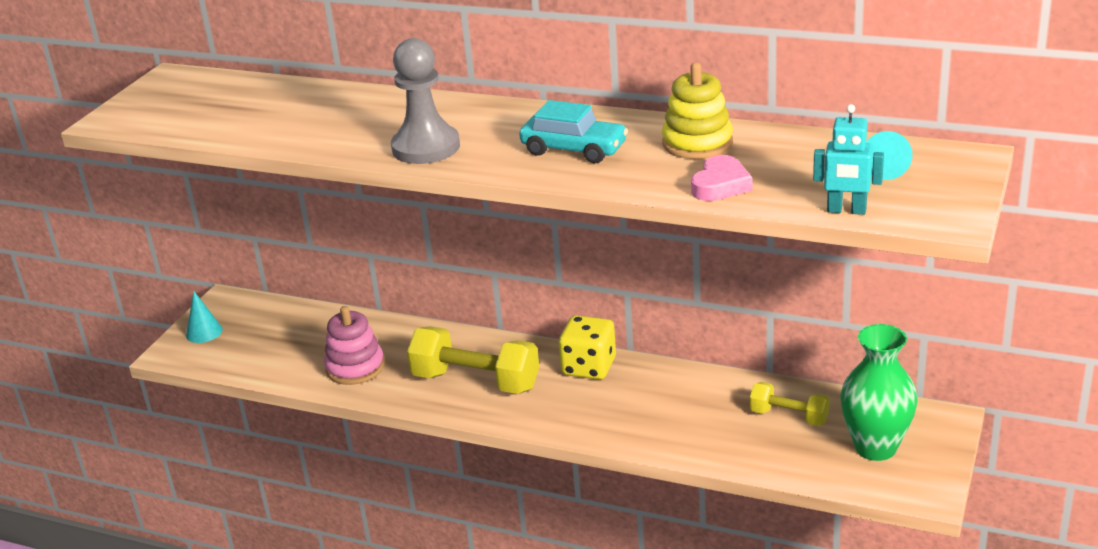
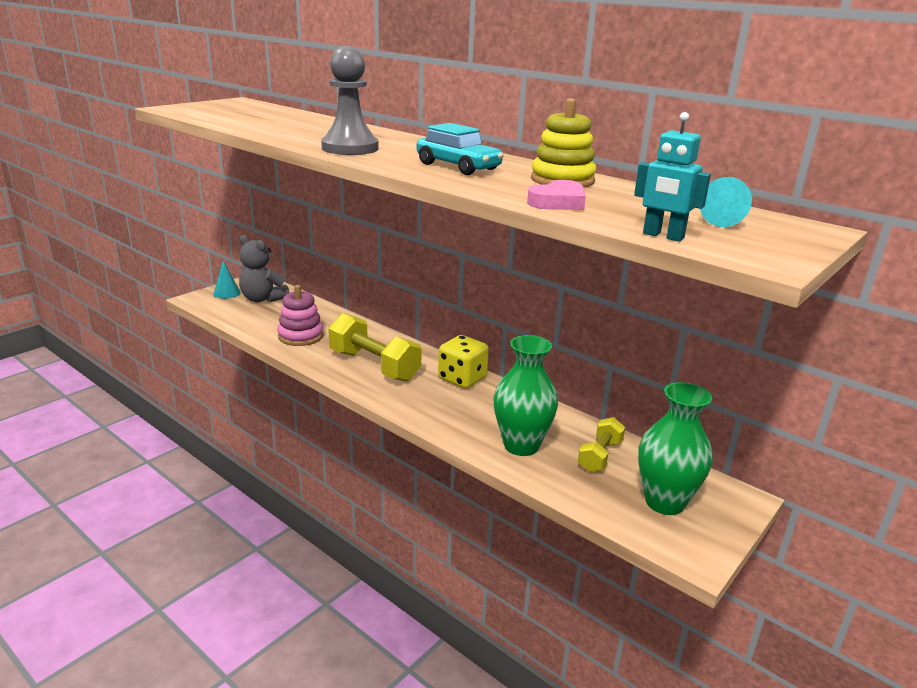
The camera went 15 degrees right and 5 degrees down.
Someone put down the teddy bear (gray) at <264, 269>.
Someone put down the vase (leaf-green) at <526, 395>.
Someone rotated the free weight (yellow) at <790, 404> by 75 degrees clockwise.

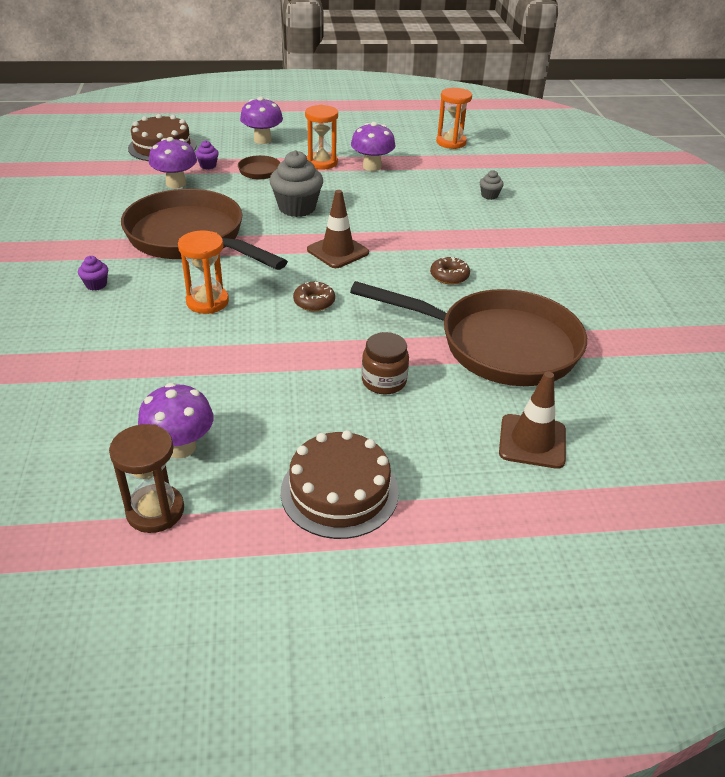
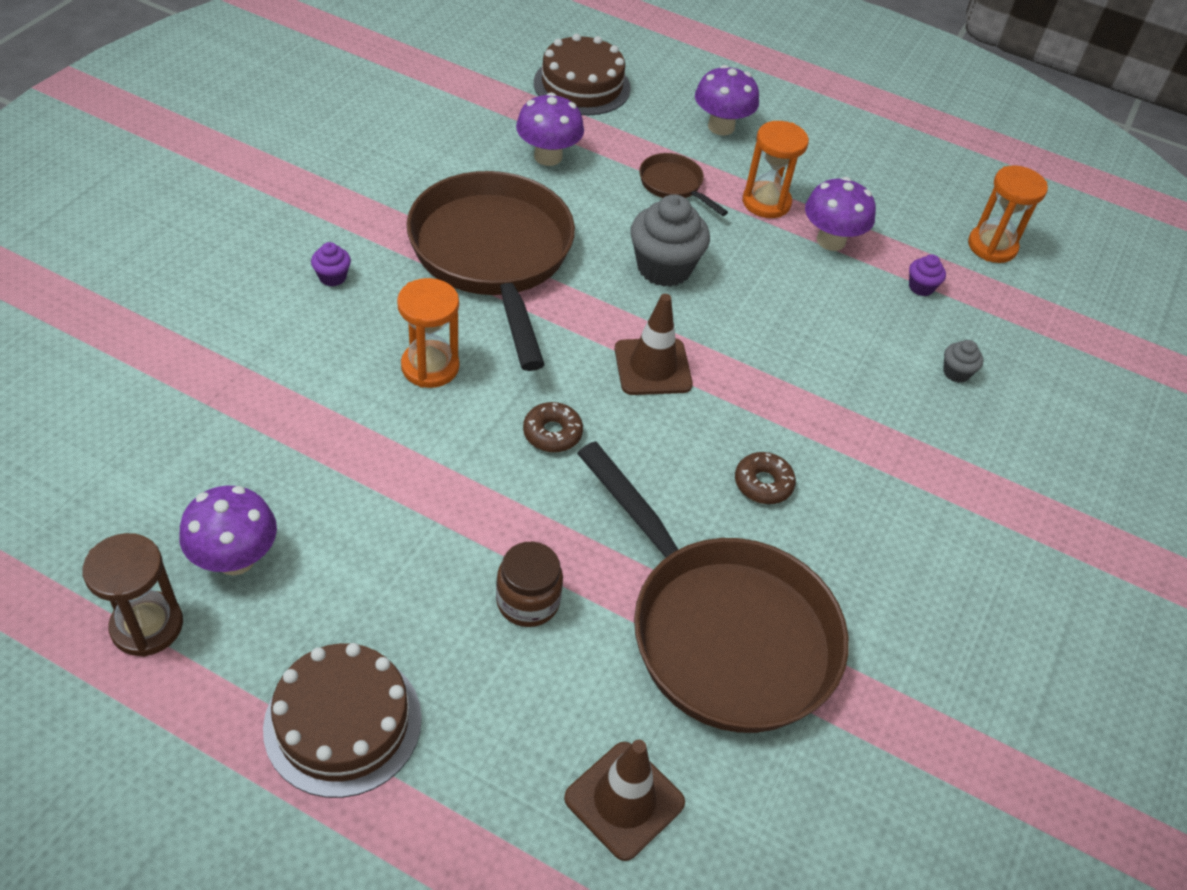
The camera went 30 degrees right and 10 degrees up.
Someone carried the fairy cake (violet) from <207, 154> to <927, 275>.

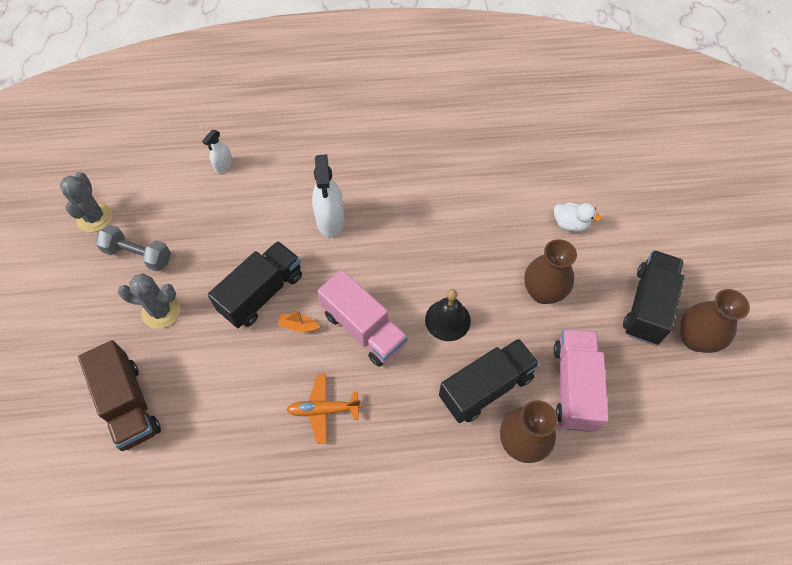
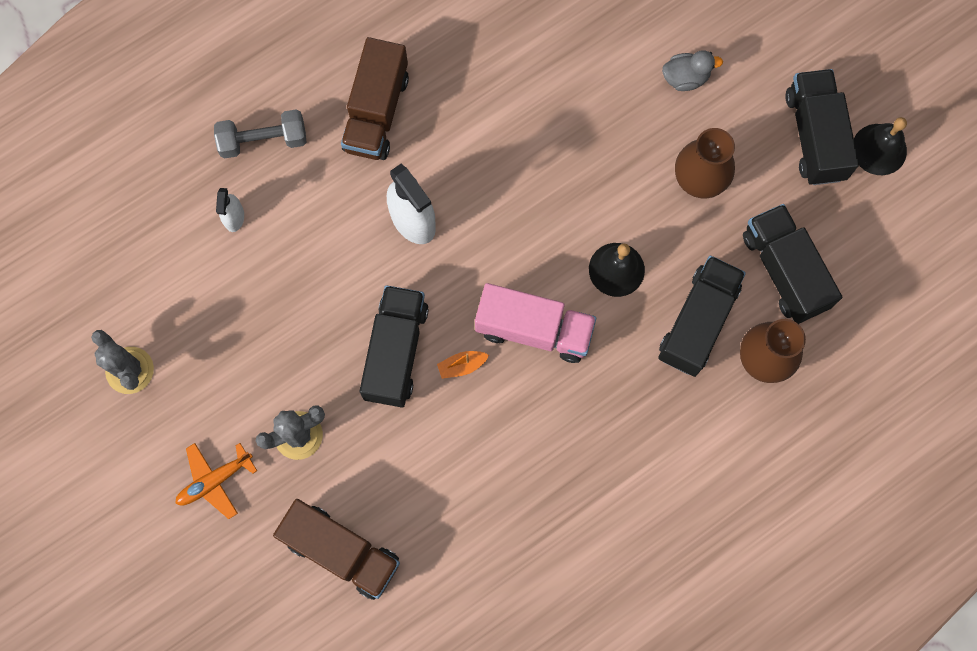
The camera went 30 degrees left and 15 degrees up.
Someone carried the aeroplane (bright orange) from <323, 409> to <216, 481>.
Someone carried the free weight (gray) from <133, 248> to <260, 133>.
Someone put down the truck (russet) at <375, 98>.
Someone repainted the rubber duck (snow-white) at <578, 217>, which became the rubber duck (gray) at <692, 70>.
Someone repainted the truck (pink) at <581, 380>, which became the truck (black) at <792, 264>.
Someone swapped the vase (russet) at <715, 321> for the hand bell (black) at <880, 146>.

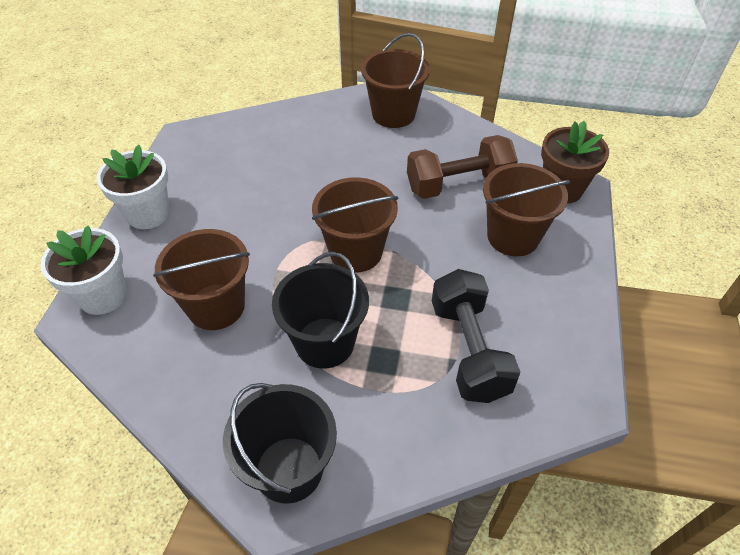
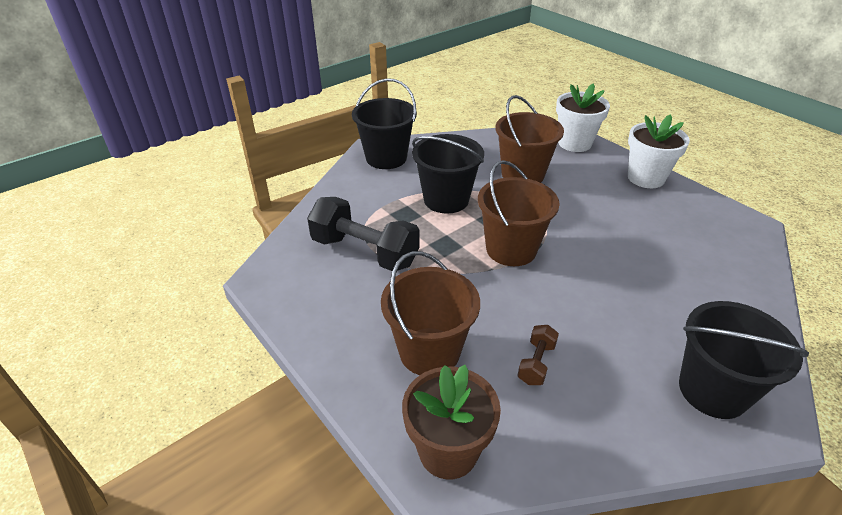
The camera went 130 degrees right and 10 degrees down.
Someone scaled the free weight (russet) at <462, 167> by 0.47.
Someone repainted the sand bucket (russet) at <395, 80>, which became the sand bucket (black) at <744, 360>.

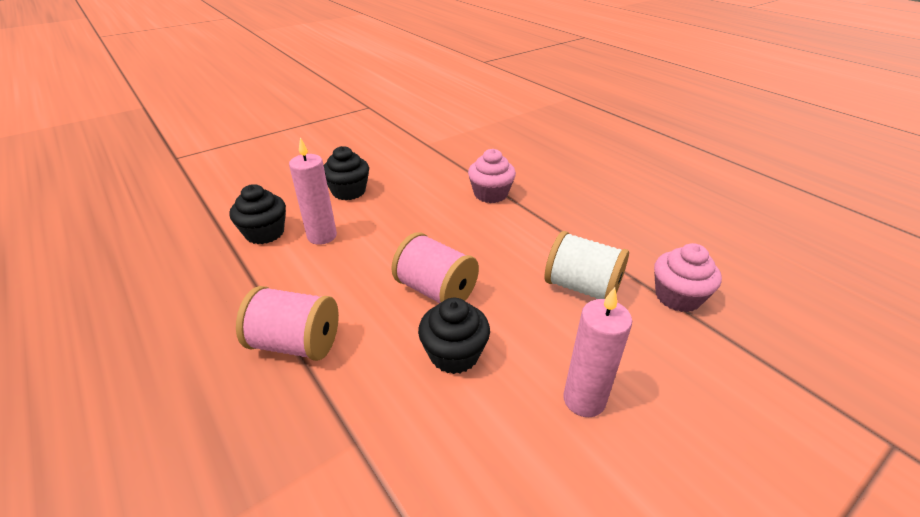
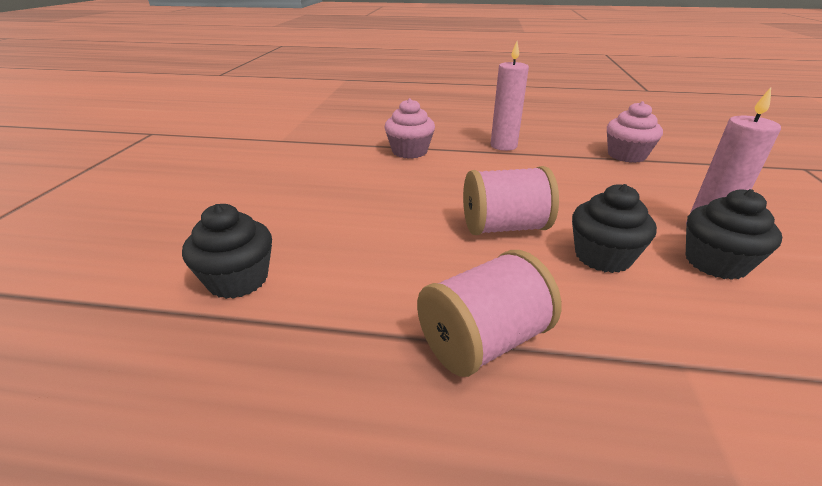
The camera went 45 degrees left and 5 degrees down.
Someone carried the pillar candle (pink) from <313, 191> to <510, 96>.
Someone carried the fairy cake (black) from <346, 173> to <734, 234>.
Someone took away the reel of thread (snow-white) at <587, 265>.

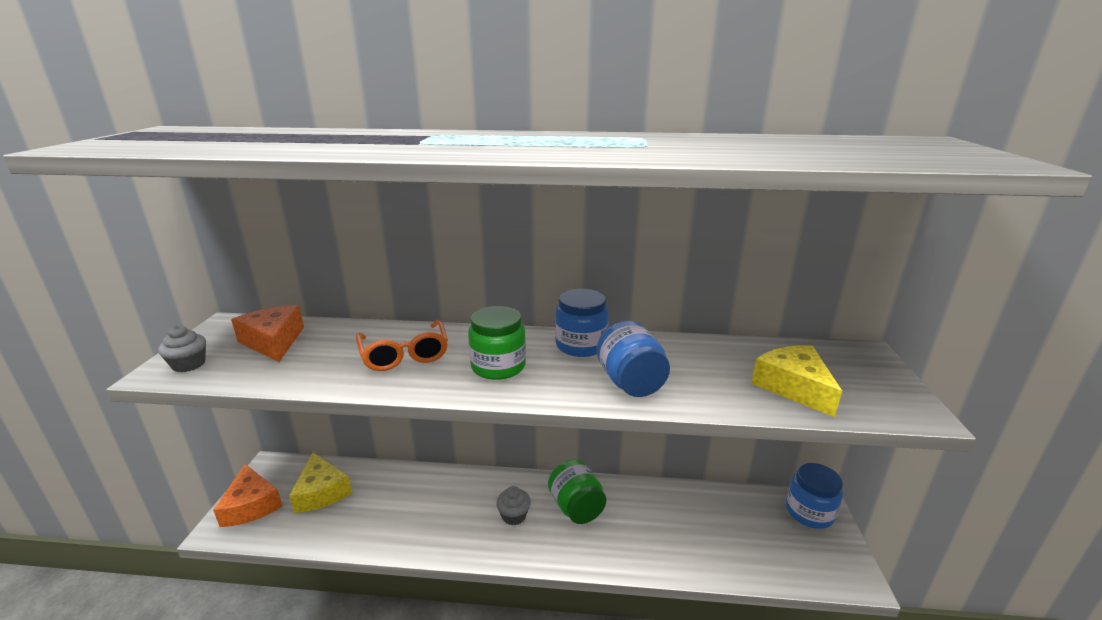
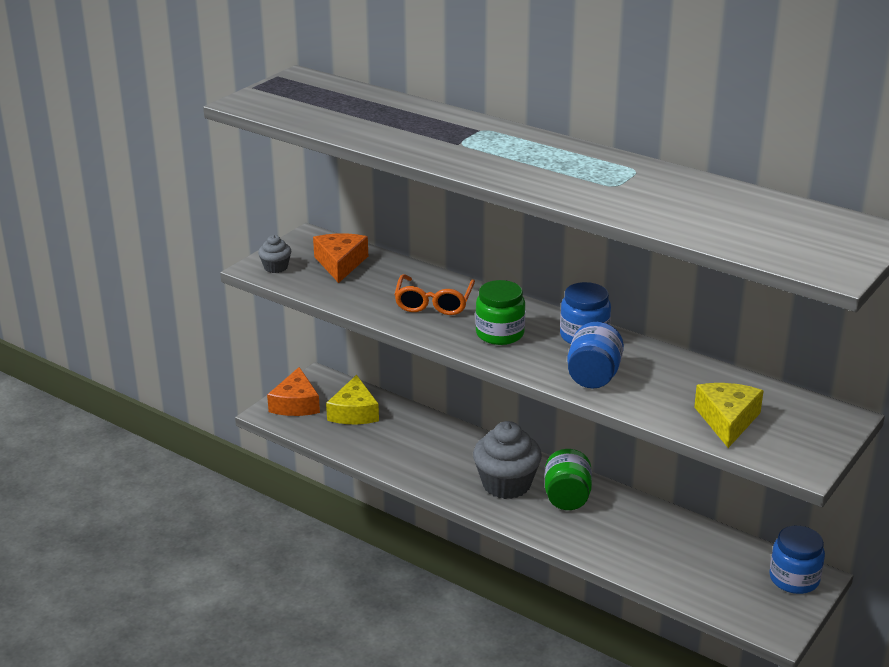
The camera went 30 degrees right and 5 degrees up.
Someone scaled the fairy cake (gray) at <513, 505> by 2.03.

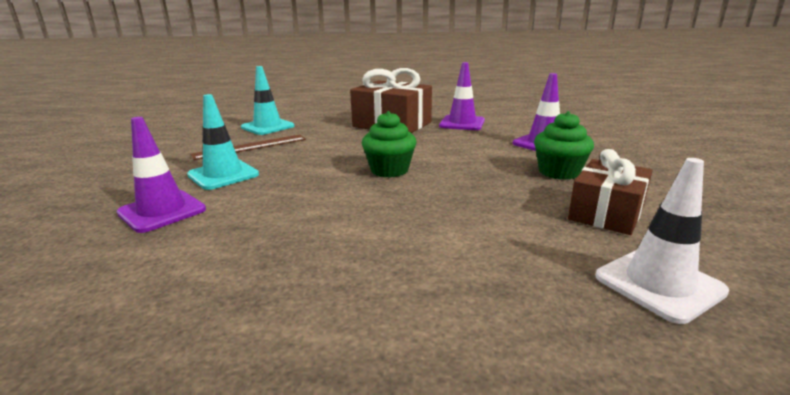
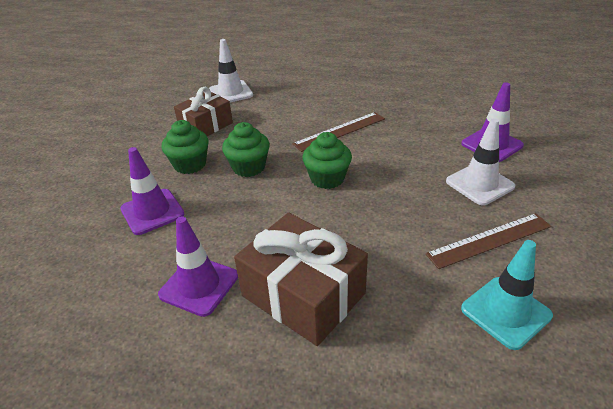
The camera went 170 degrees left and 15 degrees up.
Someone put down the fairy cake (leaf-green) at <246, 149>.
Someone put down the ruler (russet) at <339, 132>.
Someone repainted the safety cone (turquoise) at <223, 142>, which became the safety cone (snow-white) at <480, 161>.

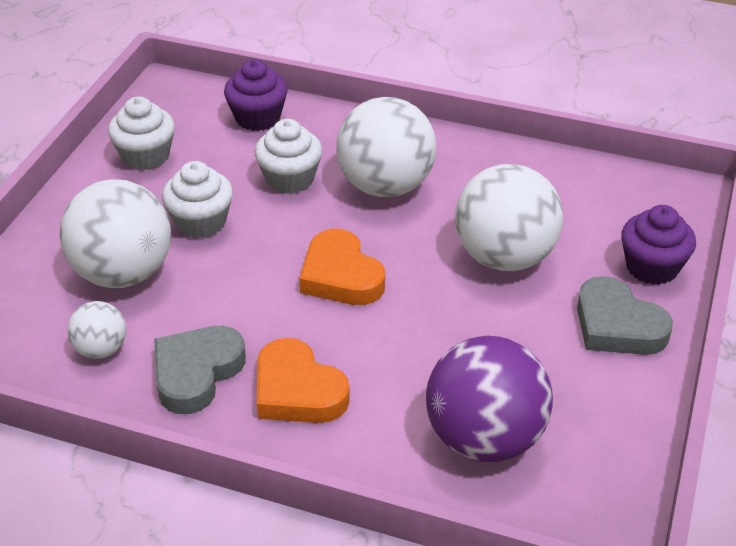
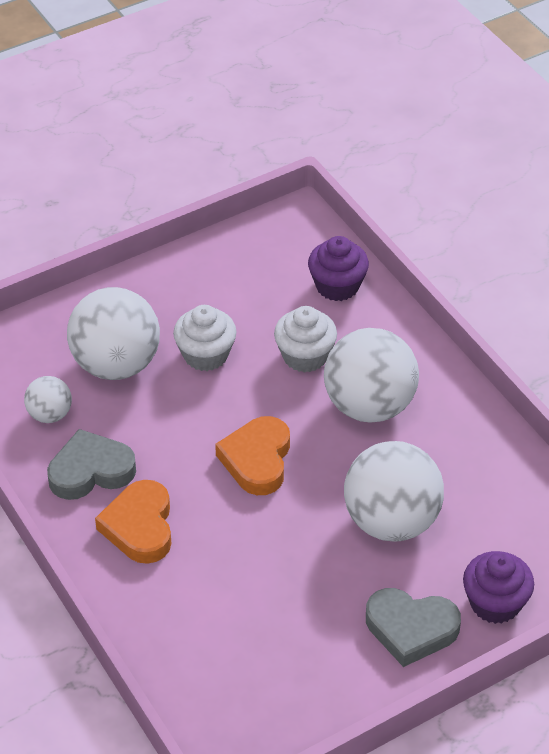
The camera went 40 degrees right and 5 degrees up.
Someone rotated the love heart (gray) at <625, 315> by 75 degrees counterclockwise.
Someone took away the fairy cake (snow-white) at <141, 133>.
Someone took away the play ball (violet) at <489, 399>.

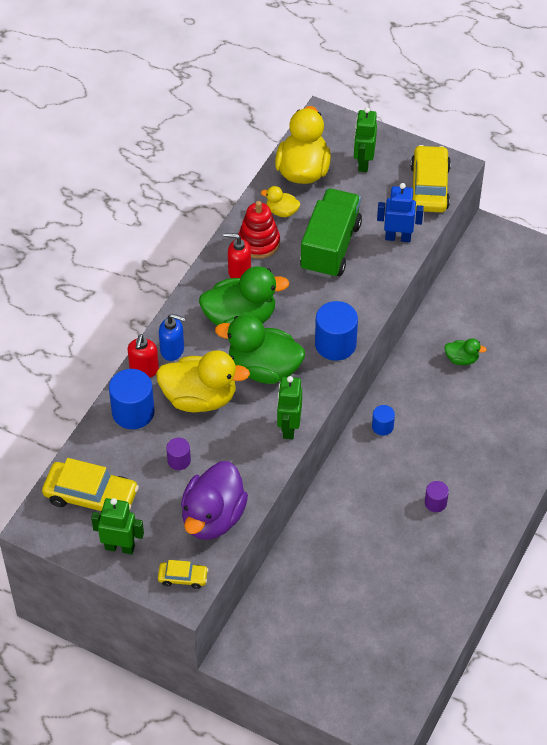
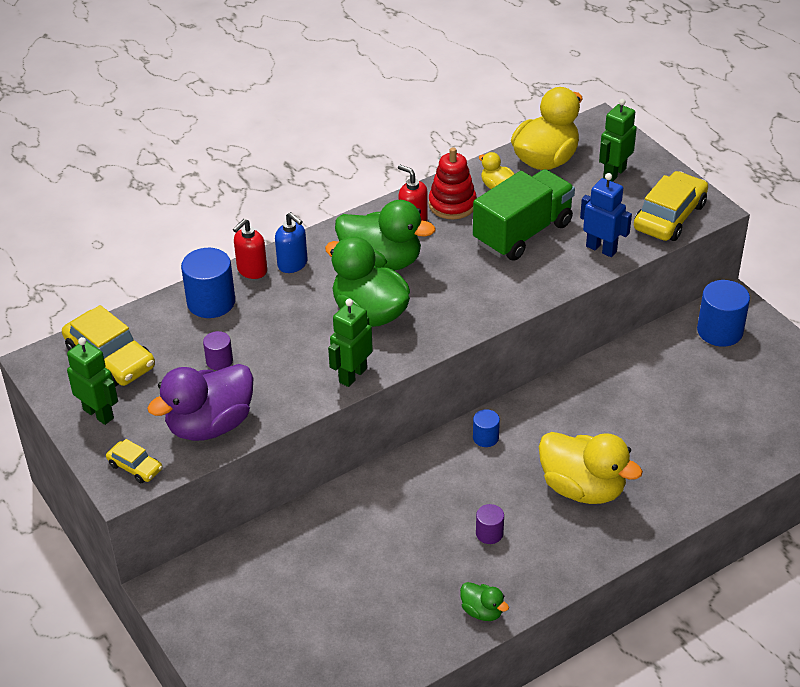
The camera went 30 degrees right and 10 degrees down.
Someone carried the rubber duck (leaf-green) from <465, 351> to <484, 601>.
Someone carried the rubber duck (yellow) from <203, 381> to <591, 468>.
Someone carried the cylinder (royal blue) from <336, 331> to <723, 313>.

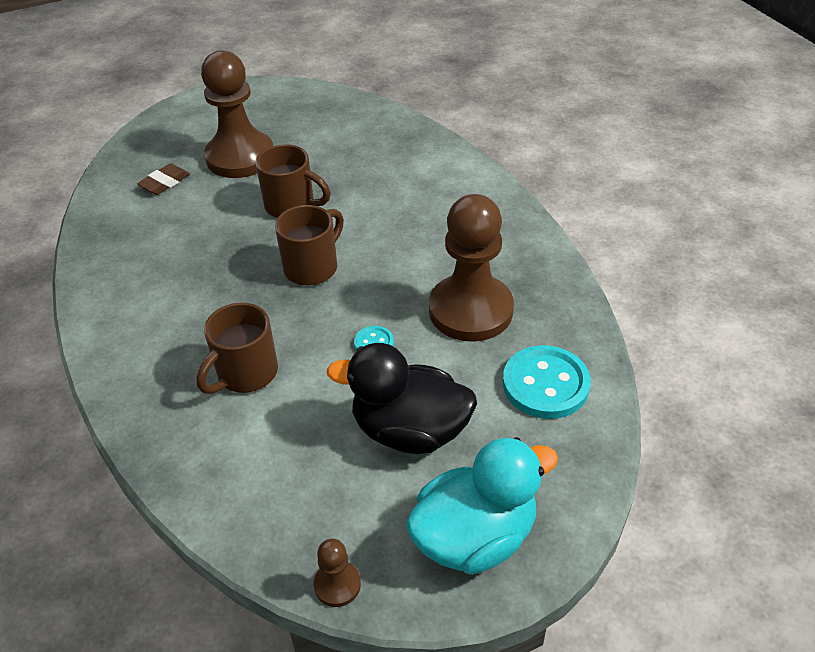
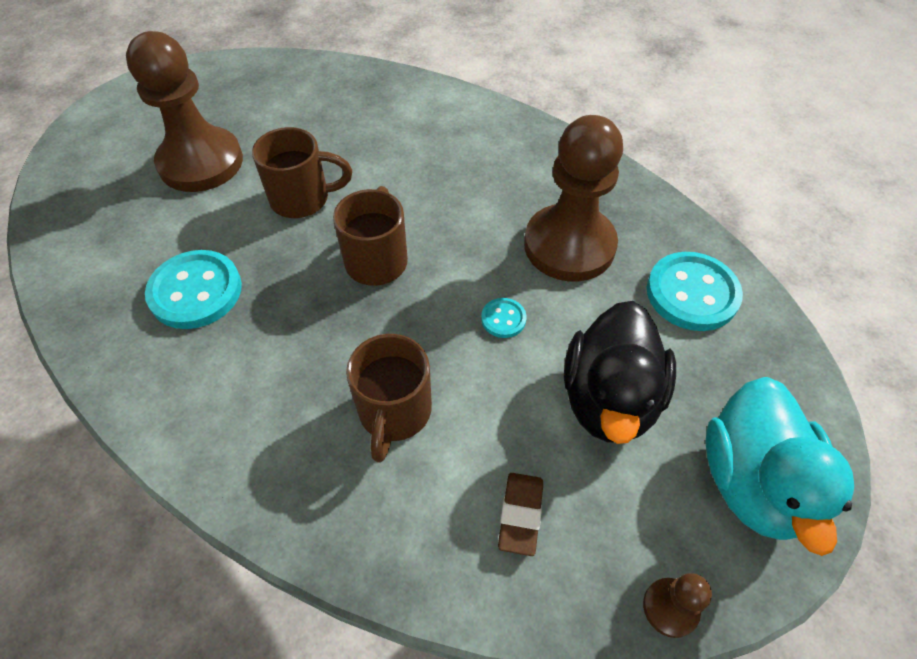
The camera went 30 degrees left and 10 degrees up.
Someone put down the sewing button (turquoise) at <193, 289>.
Someone carried the gum eraser (russet) from <163, 179> to <520, 514>.
Someone rotated the rubber duck (black) at <402, 398> by 60 degrees counterclockwise.
Someone rotated the rubber duck (turquoise) at <482, 506> by 150 degrees clockwise.

